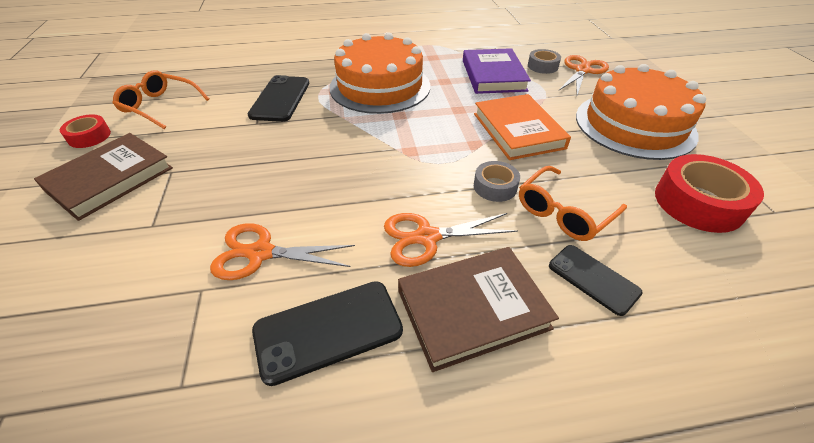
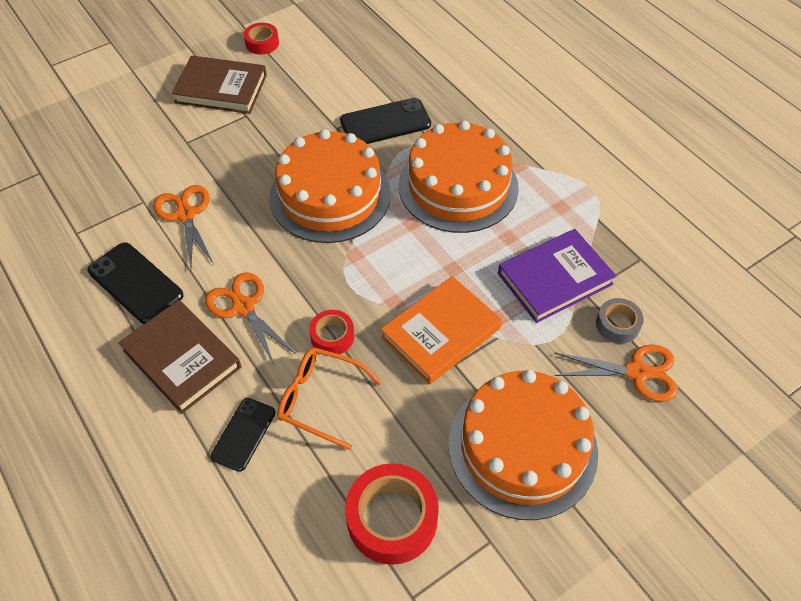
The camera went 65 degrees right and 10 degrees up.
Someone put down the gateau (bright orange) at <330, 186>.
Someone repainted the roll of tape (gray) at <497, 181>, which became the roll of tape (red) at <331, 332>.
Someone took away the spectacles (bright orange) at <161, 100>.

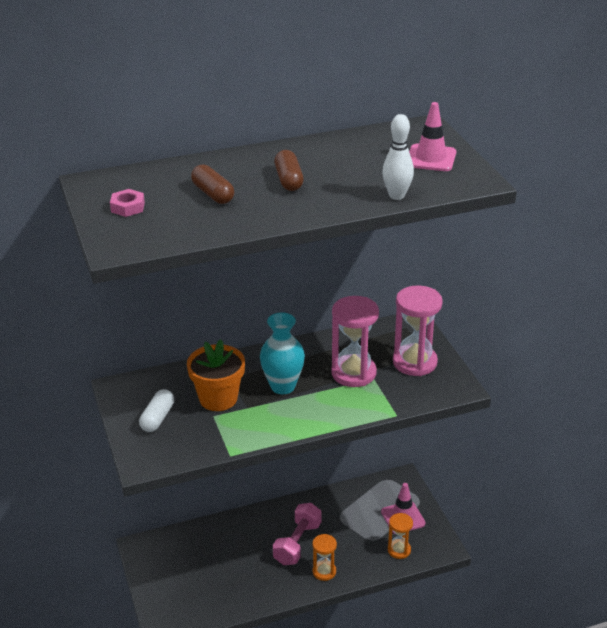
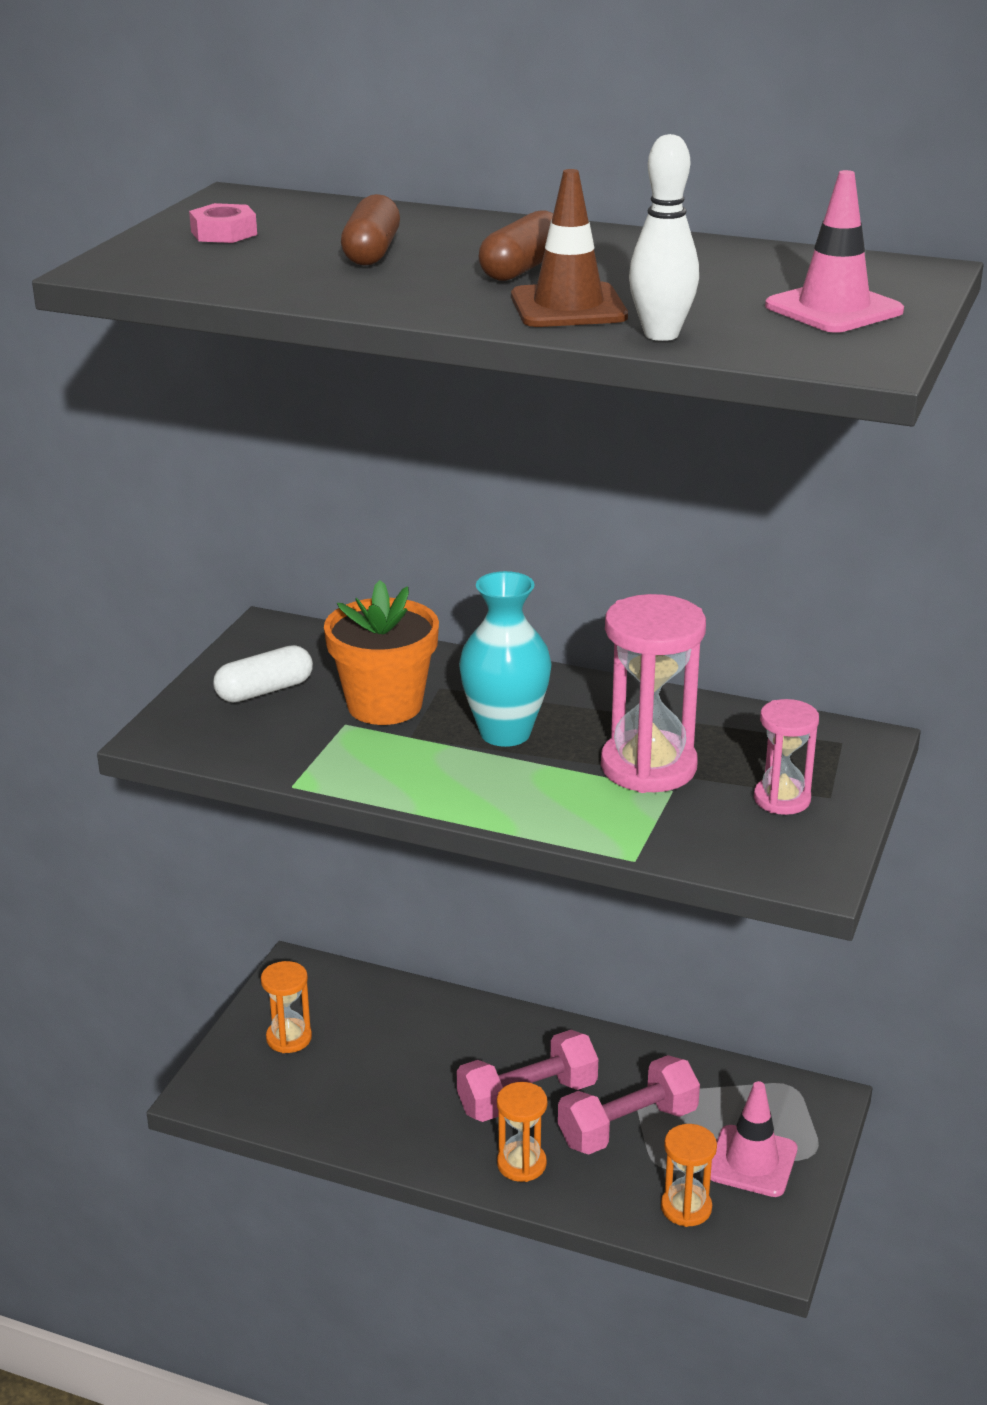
The camera went 40 degrees right and 5 degrees down.
Someone put down the hourglass (bright orange) at <286, 1007>.
Someone put down the safety cone (russet) at <569, 248>.
Someone put down the free weight (pink) at <629, 1105>.
Someone scaled the hourglass (pink) at <418, 331> by 0.57.

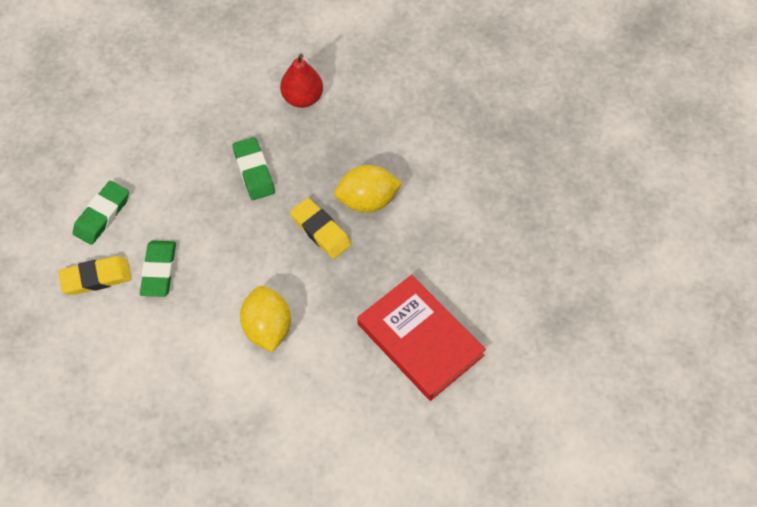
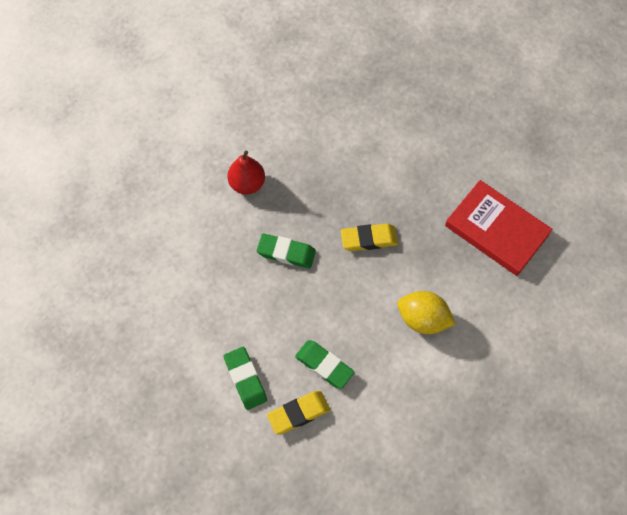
The camera went 55 degrees left and 5 degrees up.
Someone rotated the gum eraser (yellow) at <95, 275> by 45 degrees clockwise.
Someone rotated the hardcover (red) at <421, 338> by 45 degrees clockwise.
Someone took away the lemon (yellow) at <368, 189>.

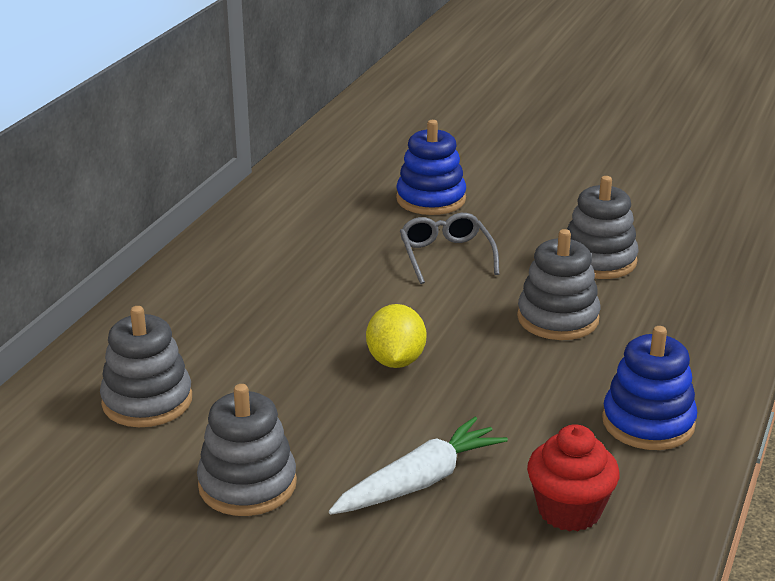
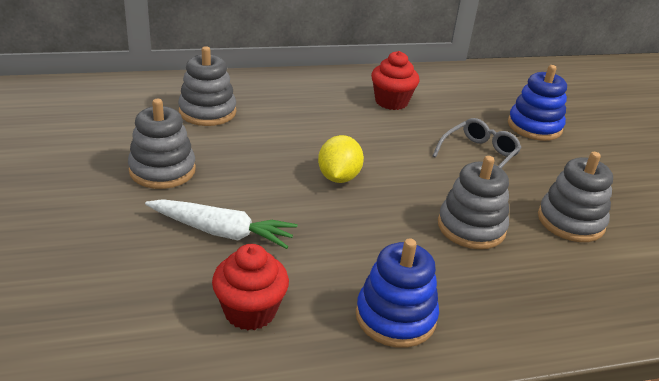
The camera went 50 degrees right and 5 degrees up.
Someone rotated the lemon (yellow) at <396, 336> by 45 degrees counterclockwise.
Someone put down the fairy cake (red) at <395, 80>.

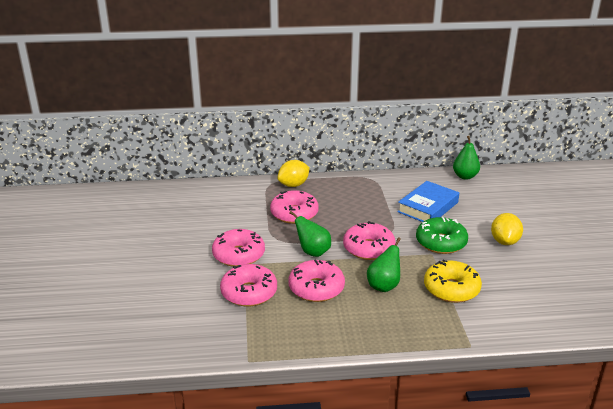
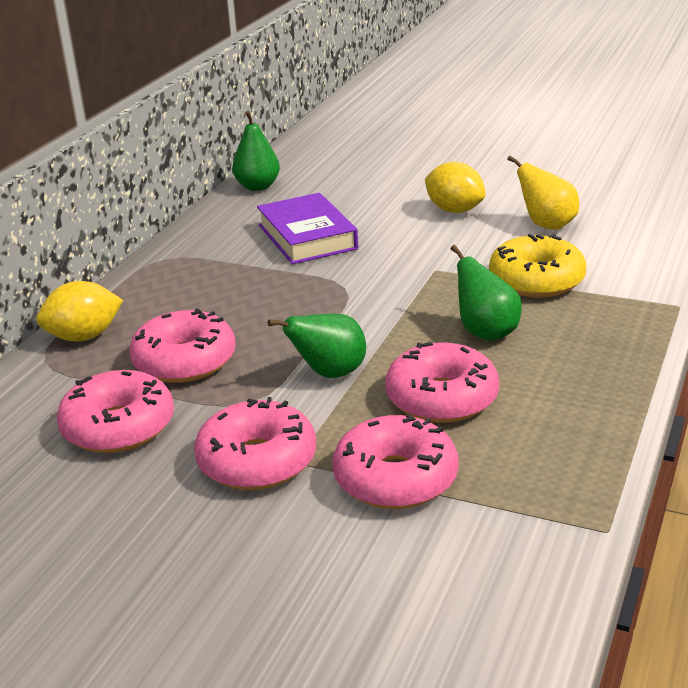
The camera went 60 degrees left and 0 degrees up.
Someone rotated the lemon (yellow) at <293, 173> by 75 degrees clockwise.
Someone carried the donut (pink) from <369, 240> to <115, 411>.
Someone repainted the hardcover (royal blue) at <428, 201>, which became the hardcover (violet) at <307, 228>.
Someone put down the pear fruit (yellow) at <543, 193>.
Someone took away the donut (leaf-green) at <442, 235>.

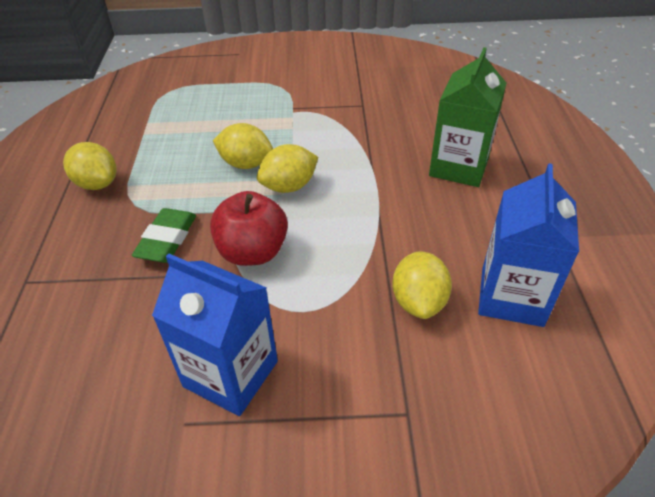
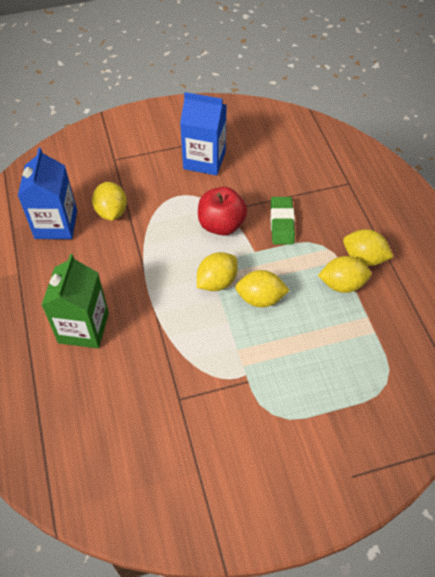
The camera went 165 degrees right and 10 degrees up.
Someone put down the lemon (yellow) at <344, 274>.

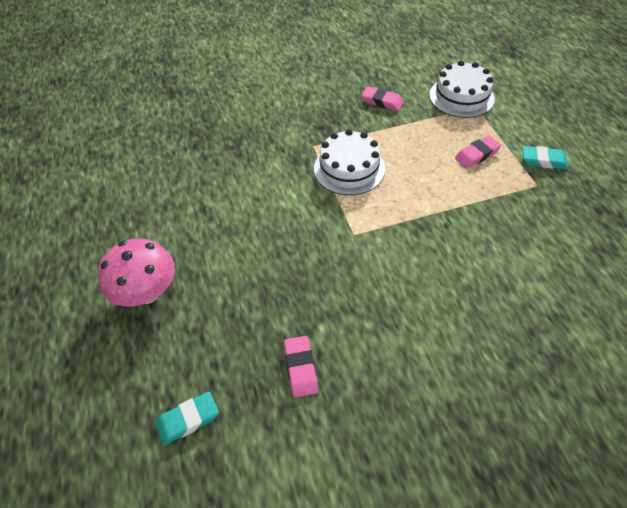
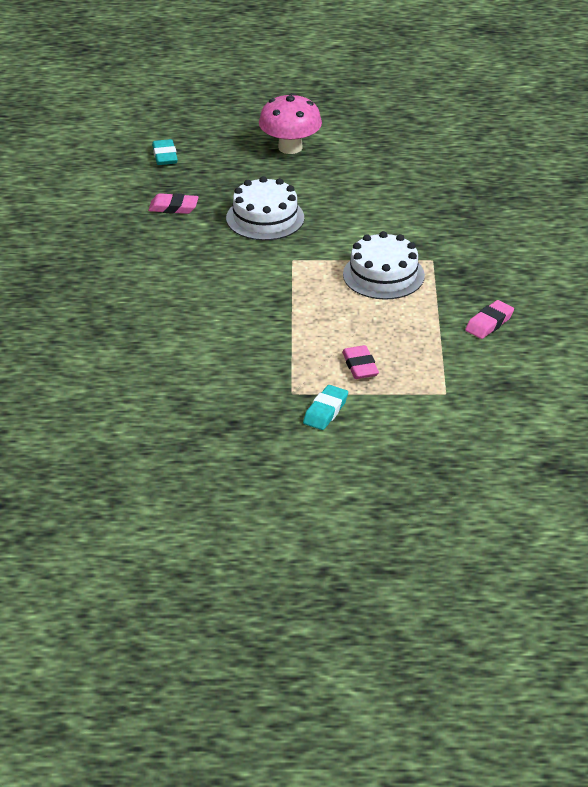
The camera went 105 degrees right and 15 degrees down.
Someone carried the gateau (snow-white) from <462, 89> to <265, 208>.

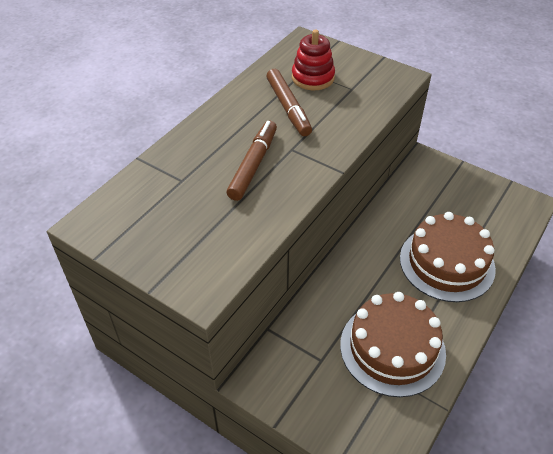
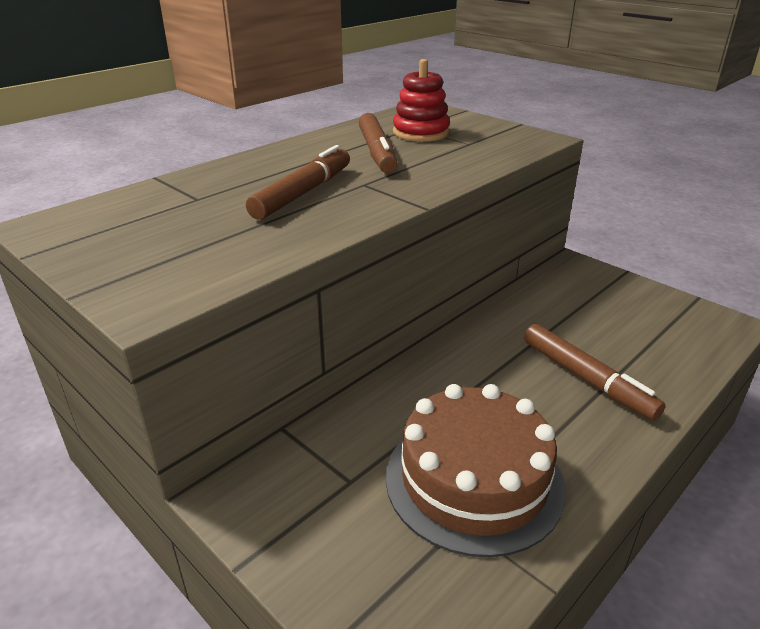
The camera went 10 degrees right and 15 degrees down.
Someone swapped the gateau (russet) at <448, 257> for the marker pen (russet) at <594, 372>.

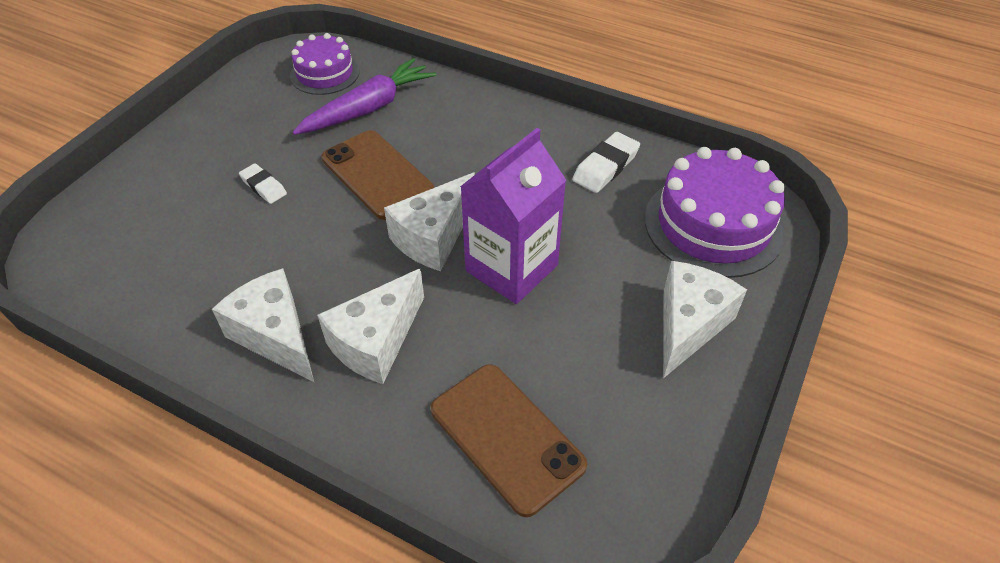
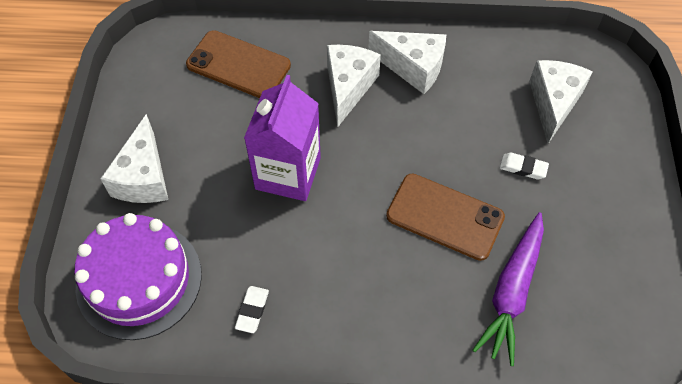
The camera went 155 degrees right and 10 degrees up.
Someone scaled the gum eraser (snow-white) at <606, 162> by 0.66.
Someone carried the piece of cheese (snow-white) from <429, 222> to <561, 102>.
Someone took away the gateau (violet) at <325, 64>.

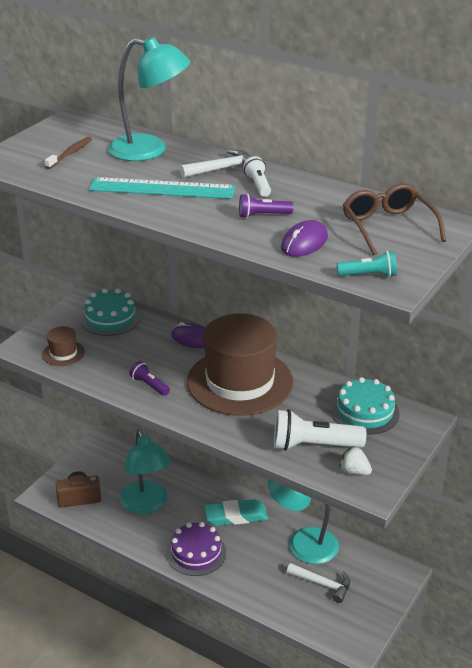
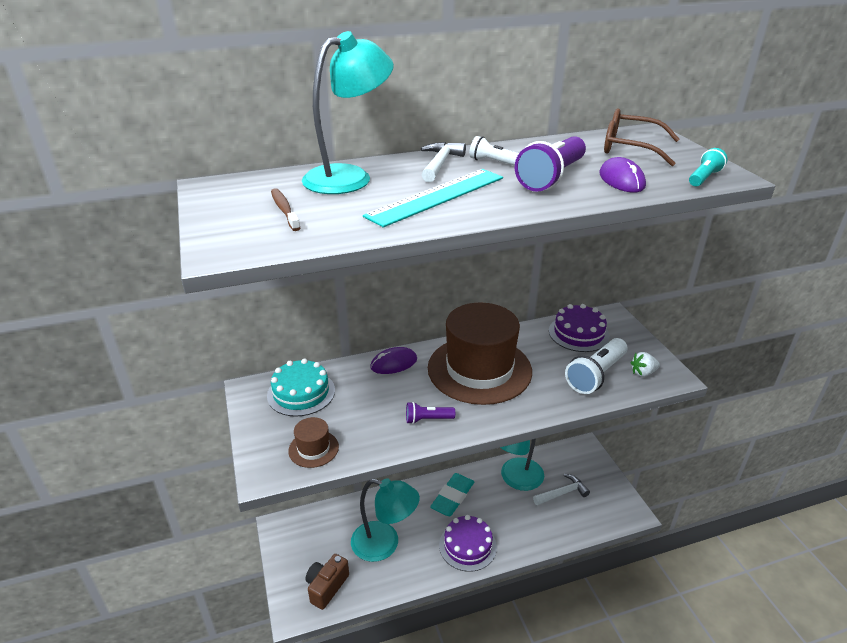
The camera went 50 degrees left and 0 degrees up.
Someone scaled the pocket torch (violet) at <266, 206> by 1.86.
Someone repainted the gateau (turquoise) at <365, 406>, which became the gateau (violet) at <579, 328>.

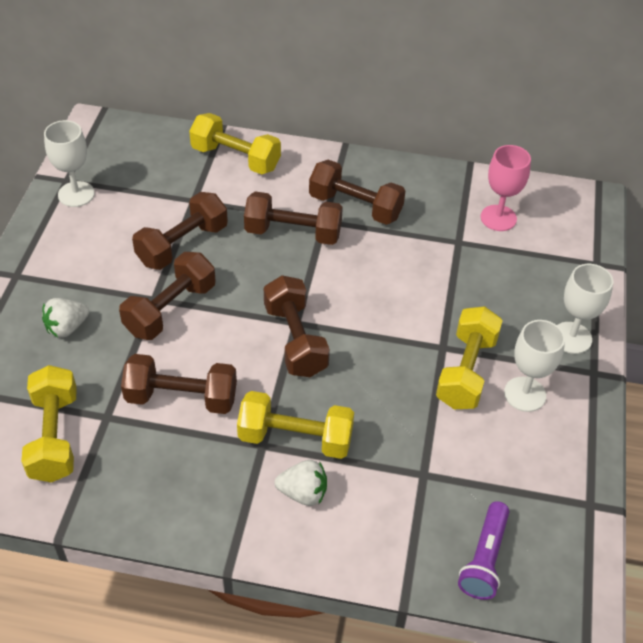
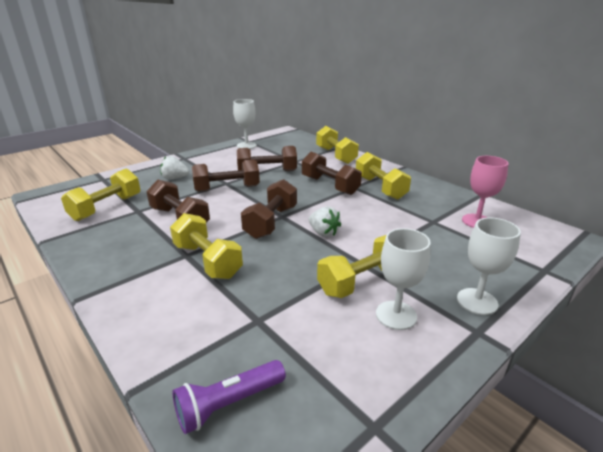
The camera went 40 degrees right and 20 degrees down.
Someone carried the strawberry (snow-white) from <301, 483> to <325, 221>.
Someone repainted the free weight (russet) at <357, 192>, which became the free weight (yellow) at <383, 176>.

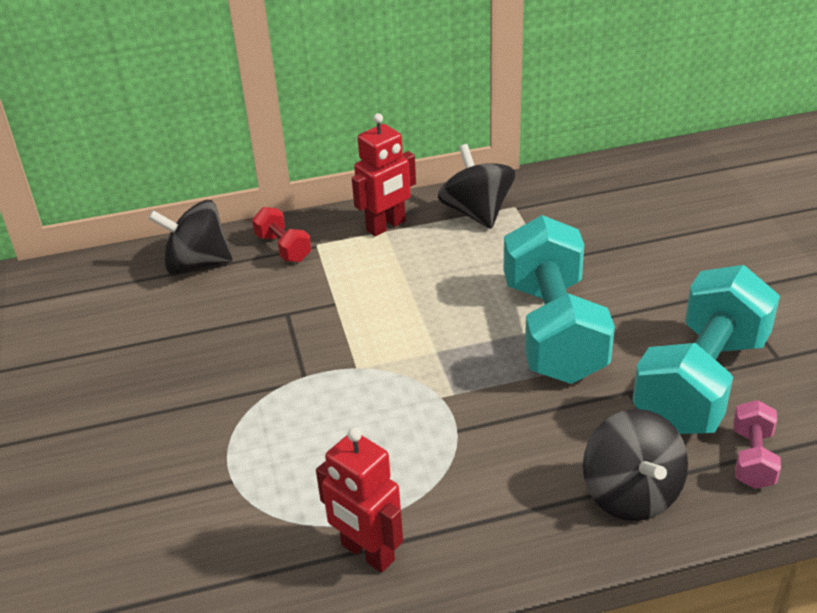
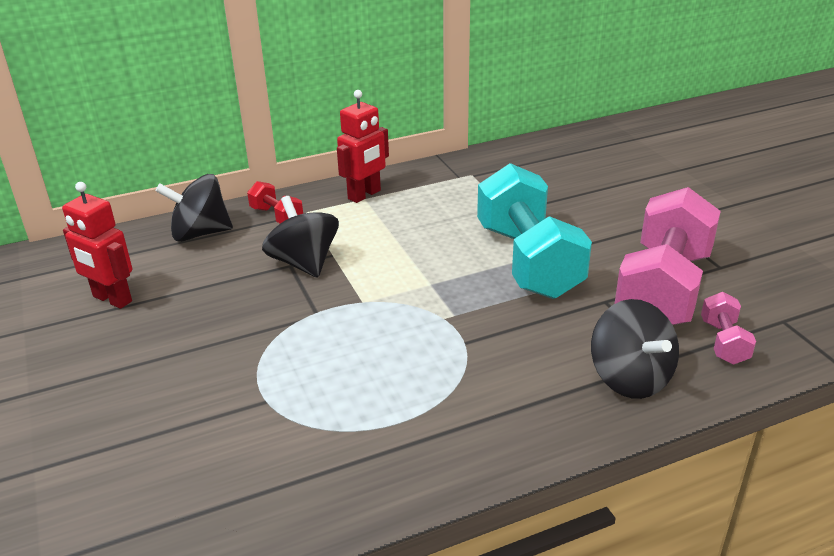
The camera went 10 degrees left and 5 degrees down.
Someone carried the toy robot (red) from <359, 500> to <97, 245>.
Someone carried the toy top (black) from <476, 186> to <300, 237>.
Someone repainted the free weight (turquoise) at <706, 349>, which became the free weight (pink) at <668, 256>.

